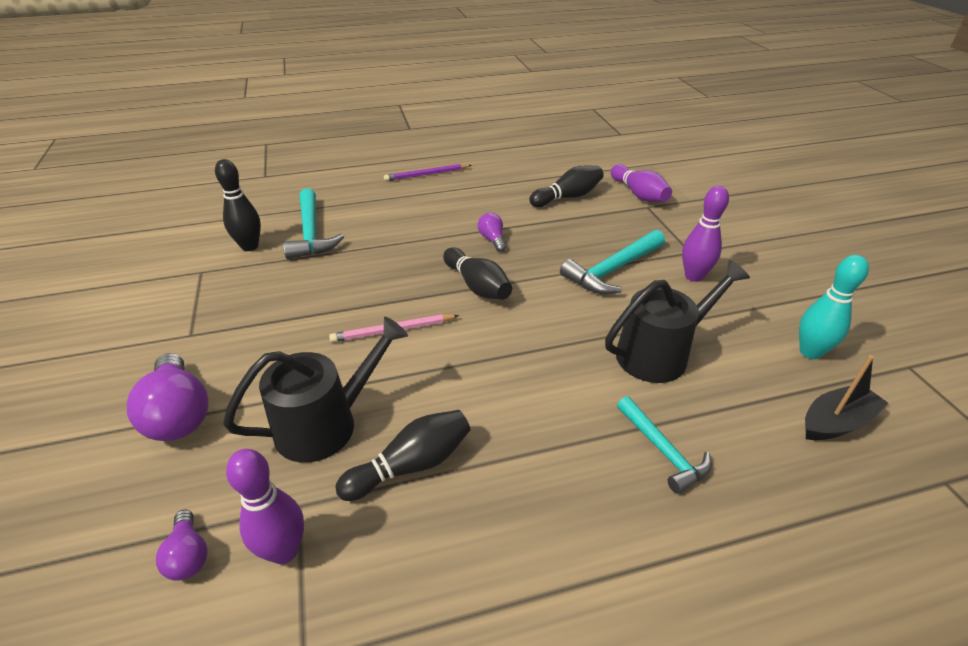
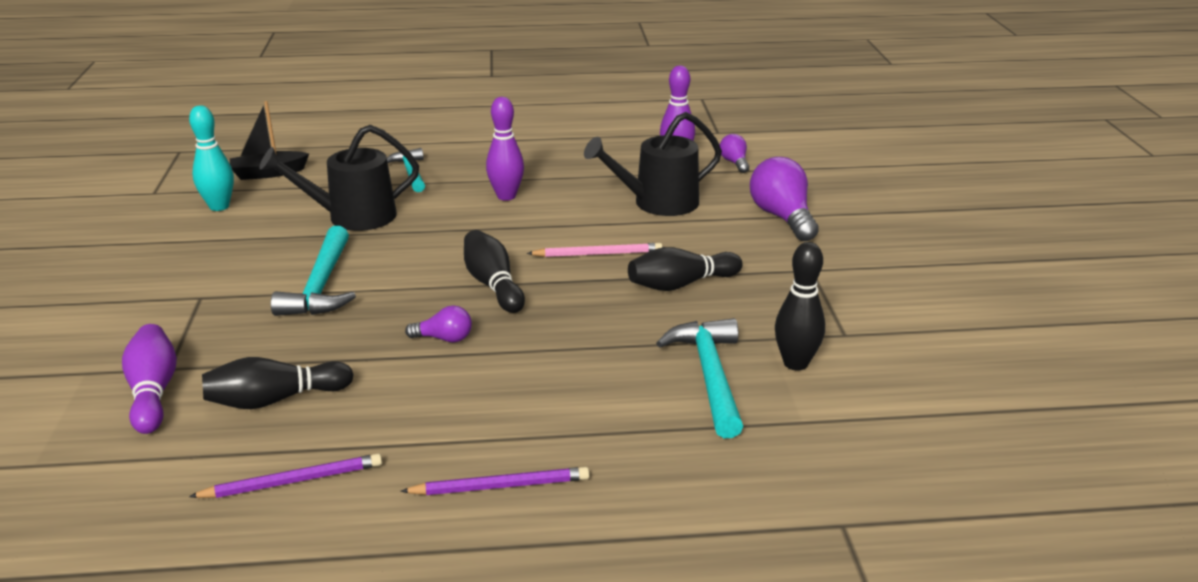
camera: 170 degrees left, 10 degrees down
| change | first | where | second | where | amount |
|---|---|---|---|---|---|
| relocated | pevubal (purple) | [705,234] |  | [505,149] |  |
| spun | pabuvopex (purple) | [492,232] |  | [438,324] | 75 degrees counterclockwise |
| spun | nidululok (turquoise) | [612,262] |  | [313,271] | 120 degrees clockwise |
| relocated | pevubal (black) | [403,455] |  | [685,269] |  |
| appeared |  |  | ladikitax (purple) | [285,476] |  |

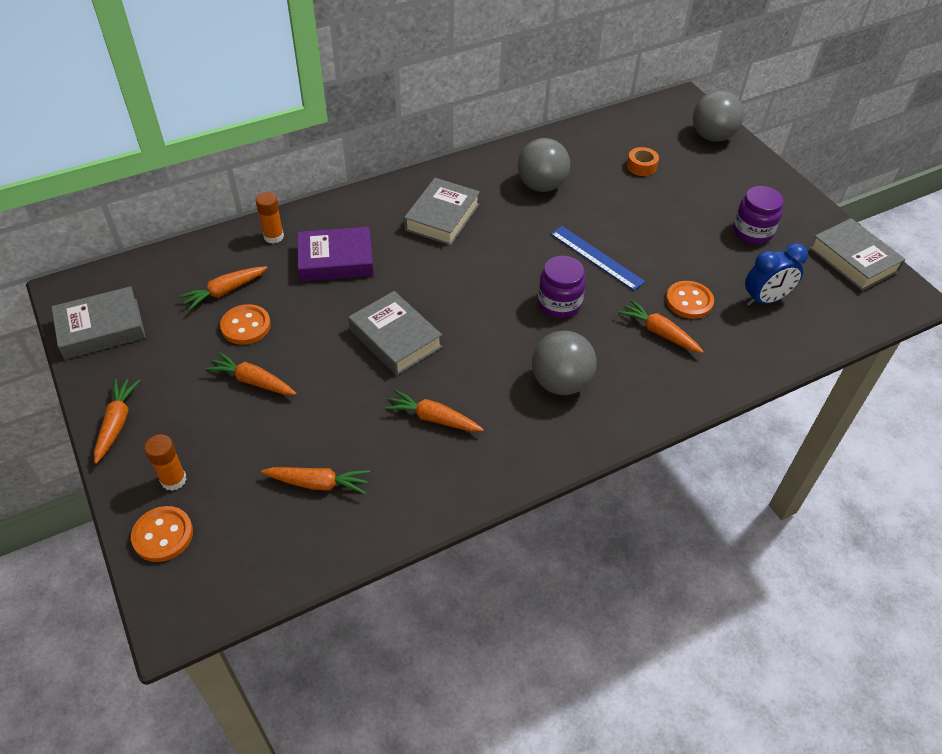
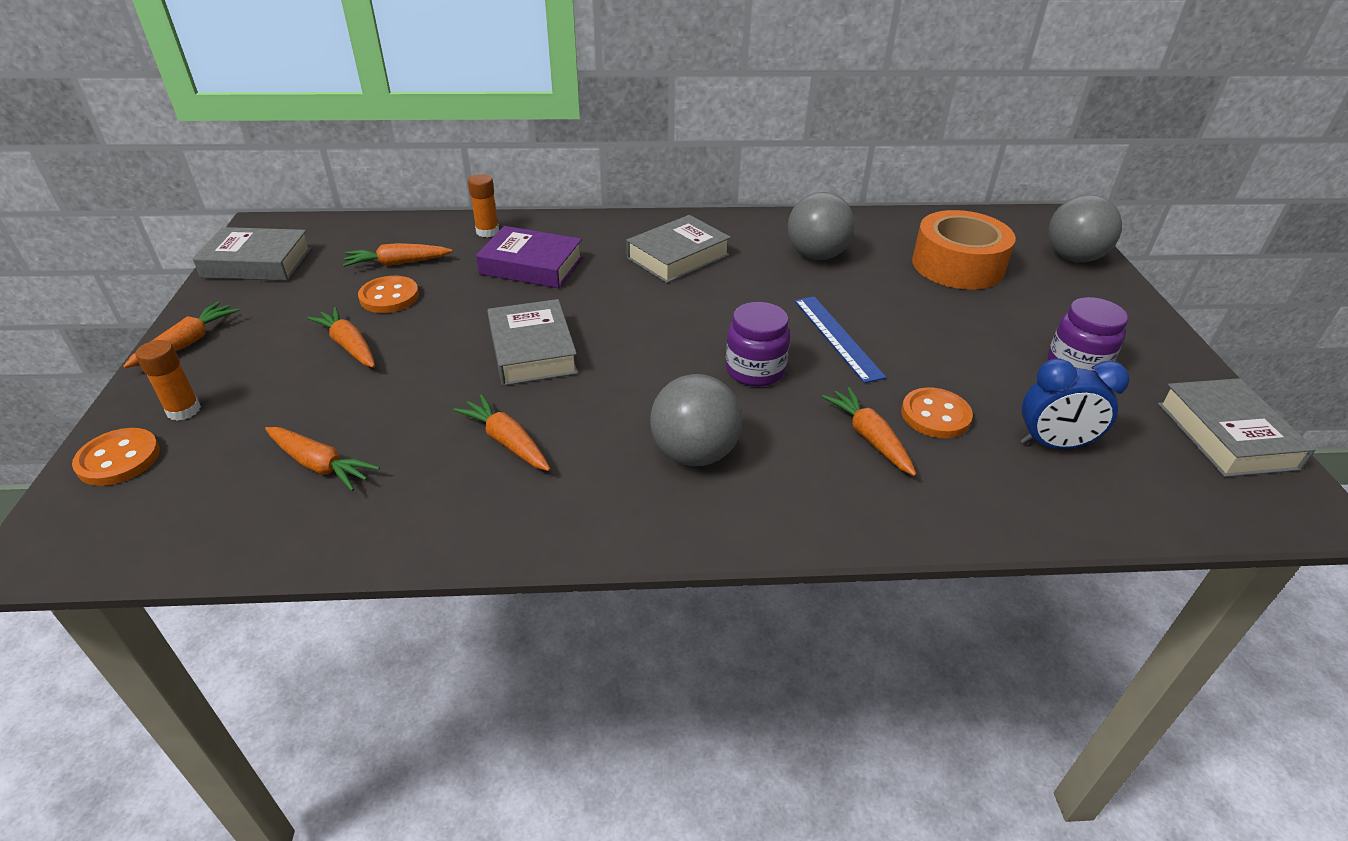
camera: 25 degrees right, 10 degrees down
| change | first | where | second | where | amount |
|---|---|---|---|---|---|
| size | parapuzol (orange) | [643,161] |  | [964,249] | x2.30 |

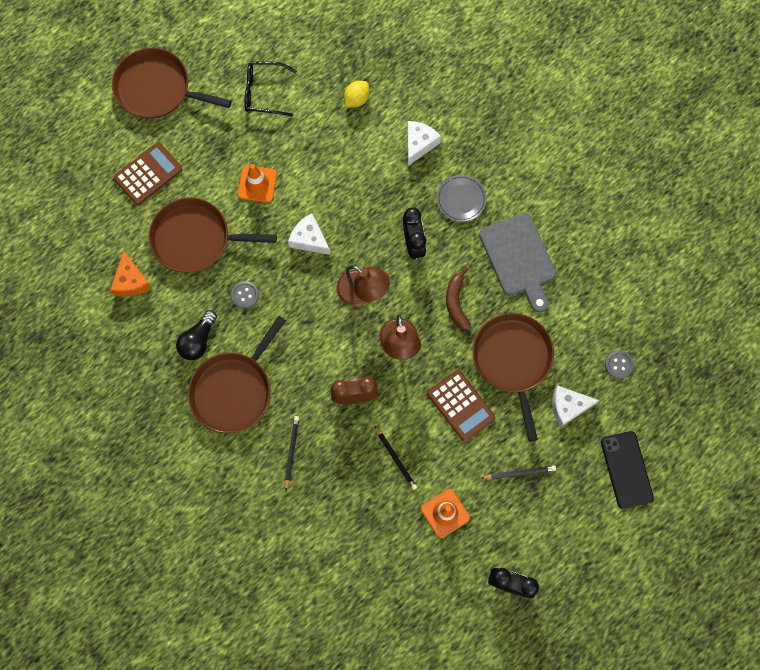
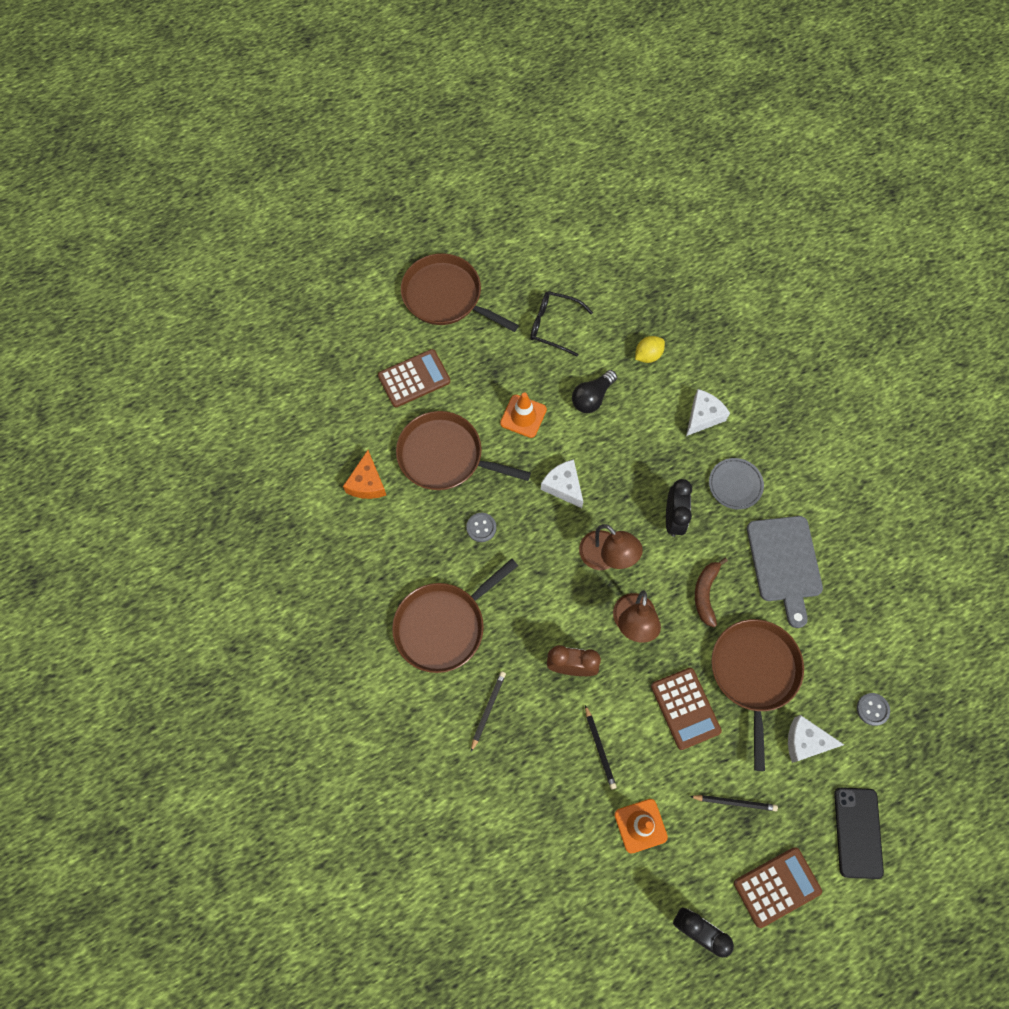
camera: 15 degrees right, 5 degrees down
| change | first | where | second | where | amount |
|---|---|---|---|---|---|
| relocated | pabuvopex (black) | [196,335] |  | [594,391] |  |
| appeared |  |  | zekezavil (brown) | [778,887] |  |

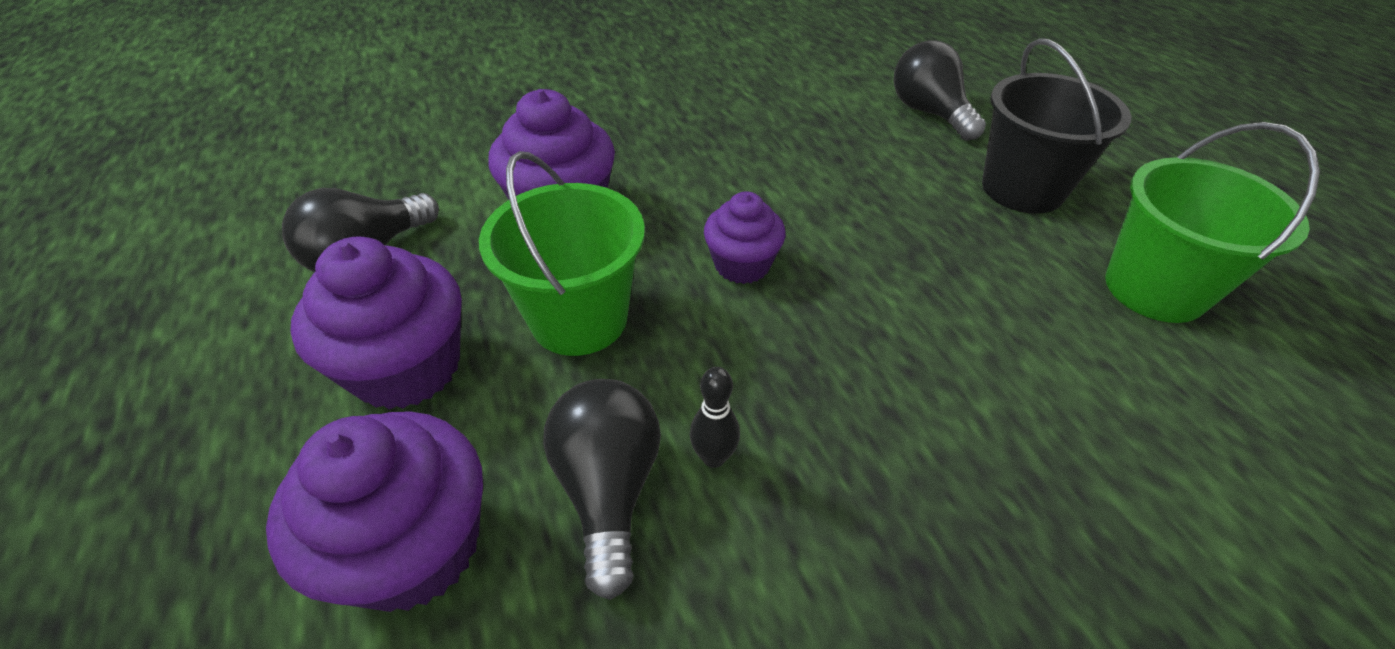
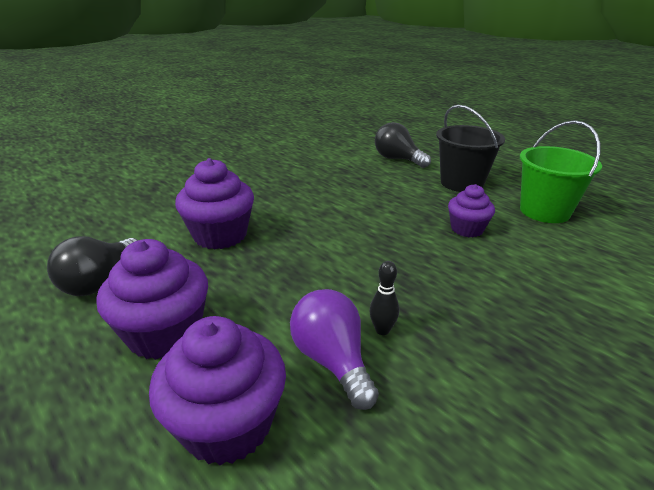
camera: 20 degrees left, 15 degrees down
| change | first | where | second | where | amount |
|---|---|---|---|---|---|
| missing | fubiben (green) | [562,253] |  |  |  |
| relocated | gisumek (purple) | [745,237] |  | [471,210] |  |
| colour | pabuvopex (black) | [602,489] | pabuvopex (purple) | [334,349] |  |

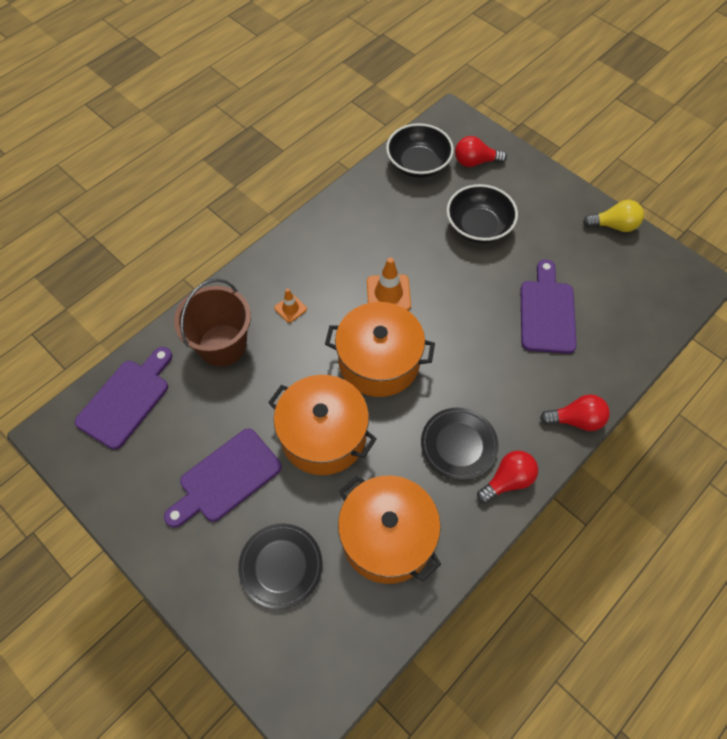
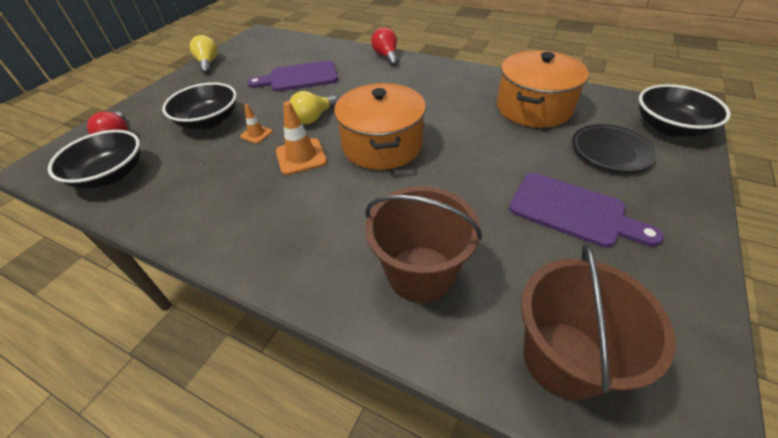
camera: 105 degrees left, 15 degrees down
| change | first | where | second | where | amount |
|---|---|---|---|---|---|
| relocated | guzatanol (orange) | [290,305] |  | [256,124] |  |
| exchanged | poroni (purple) | [123,398] | fubiben (brown) | [598,321] |  |
| missing | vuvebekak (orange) | [322,425] |  |  |  |
| missing | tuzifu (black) | [460,444] |  |  |  |
| missing | pabuvopex (red) | [507,477] |  |  |  |
| appeared |  |  | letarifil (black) | [685,110] |  |
| appeared |  |  | pabuvopex (yellow) | [313,107] |  |

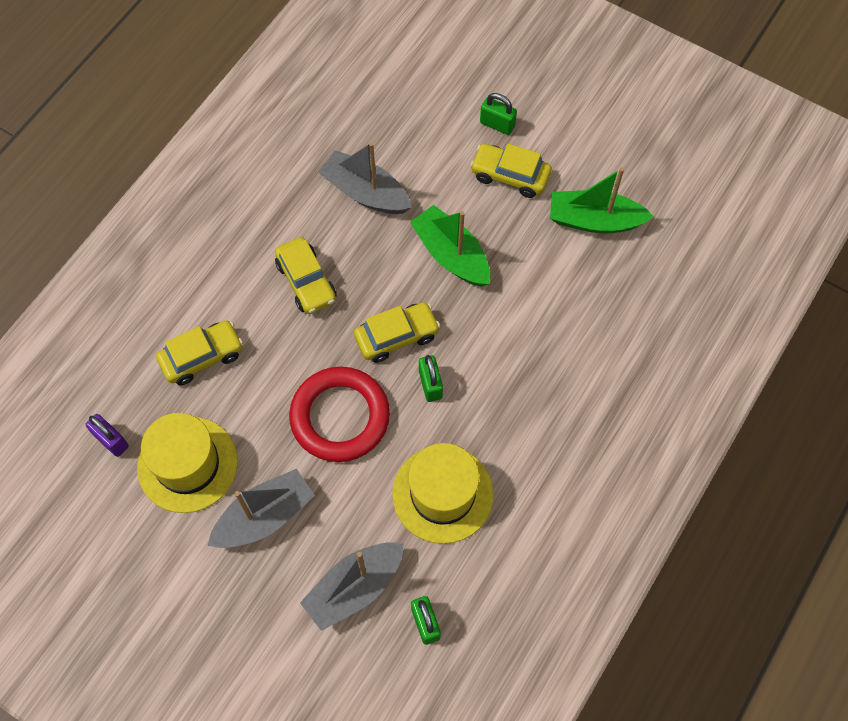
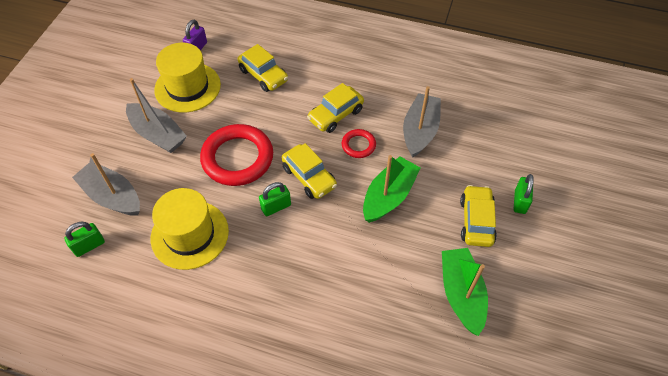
camera: 75 degrees right, 10 degrees down
| change | first | where | second | where | amount |
|---|---|---|---|---|---|
| appeared |  |  | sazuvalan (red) | [359,143] |  |

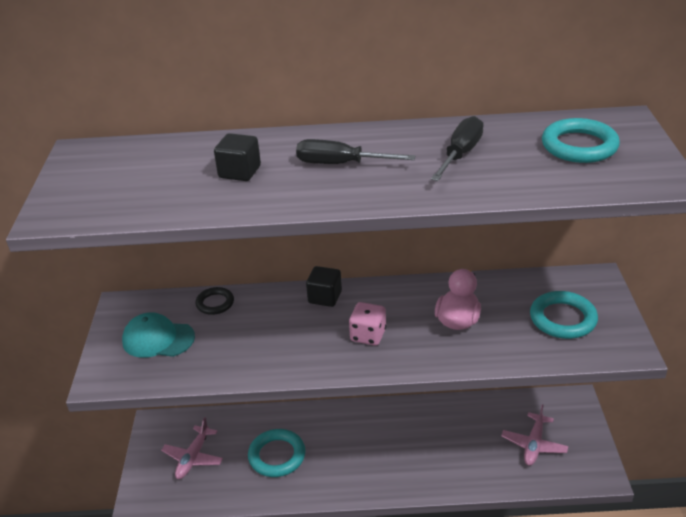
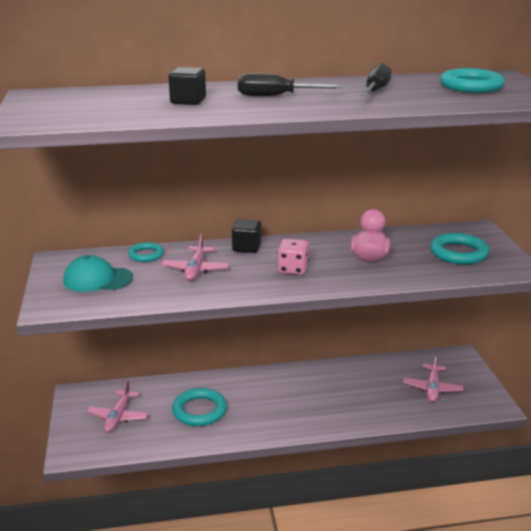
camera: 10 degrees left, 10 degrees down
| change | first | where | second | where | amount |
|---|---|---|---|---|---|
| colour | sazuvalan (black) | [214,301] | sazuvalan (turquoise) | [146,252] |  |
| appeared |  |  | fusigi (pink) | [195,257] |  |

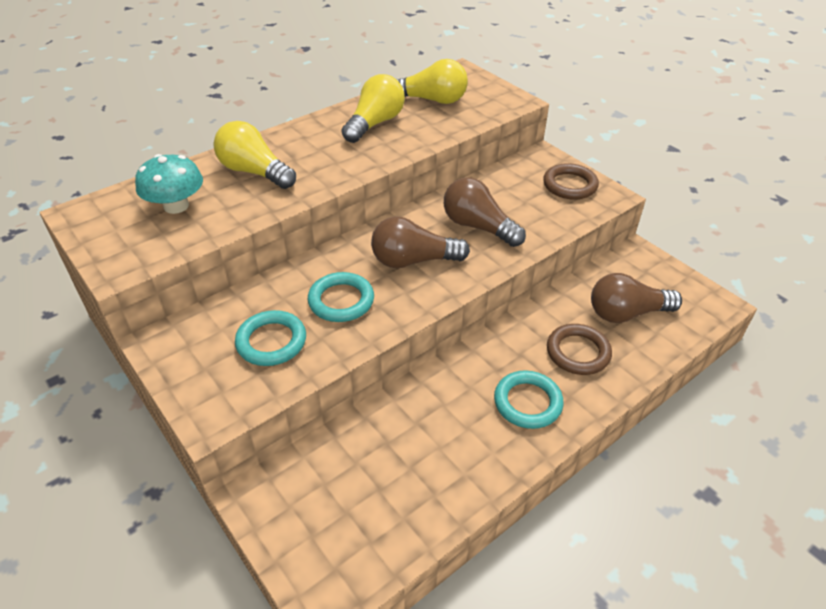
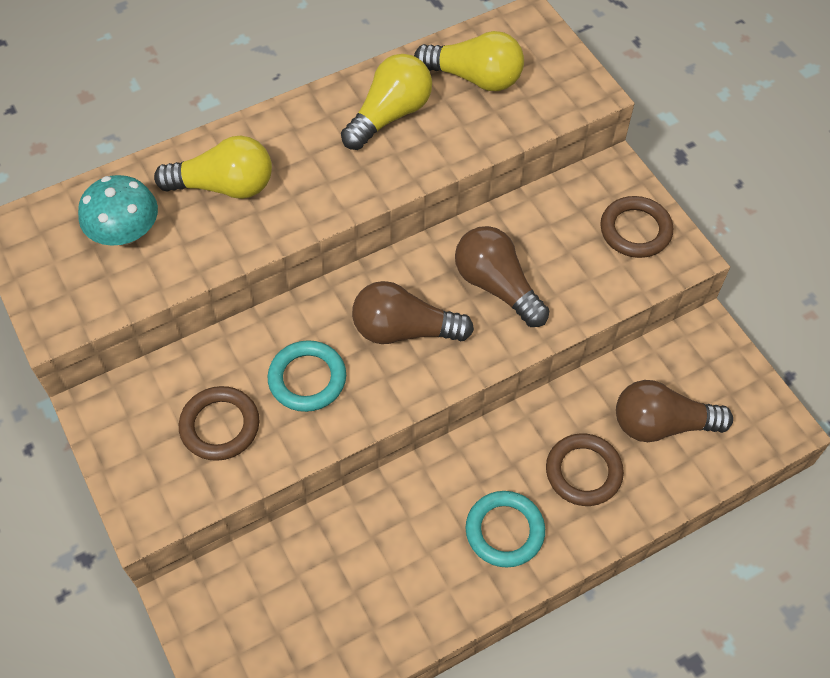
camera: 10 degrees right, 15 degrees up
| change | first | where | second | where | amount |
|---|---|---|---|---|---|
| spun | pabuvopex (yellow) | [255,155] |  | [213,167] | 135 degrees clockwise |
| colour | sazuvalan (turquoise) | [270,338] | sazuvalan (brown) | [219,423] |  |

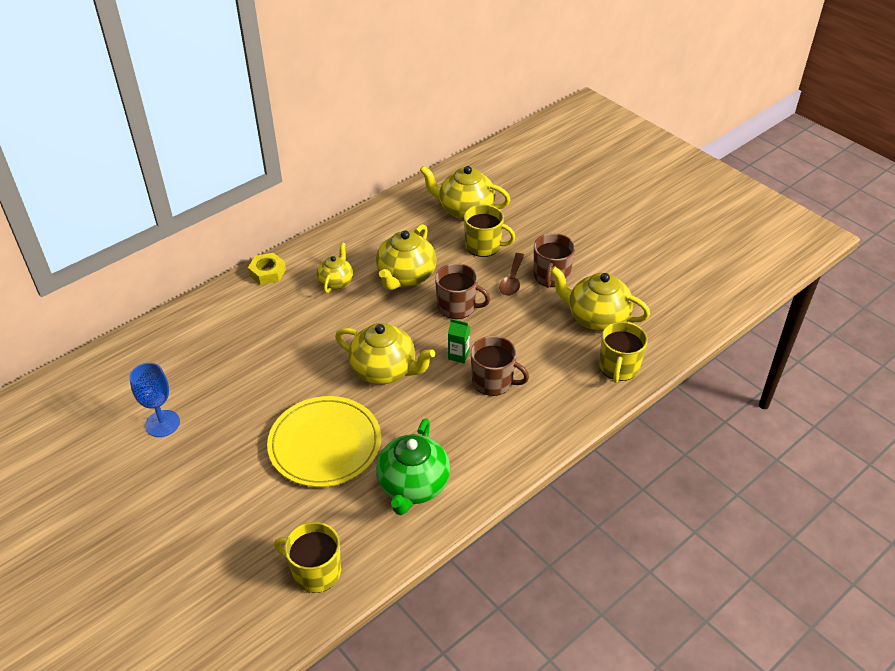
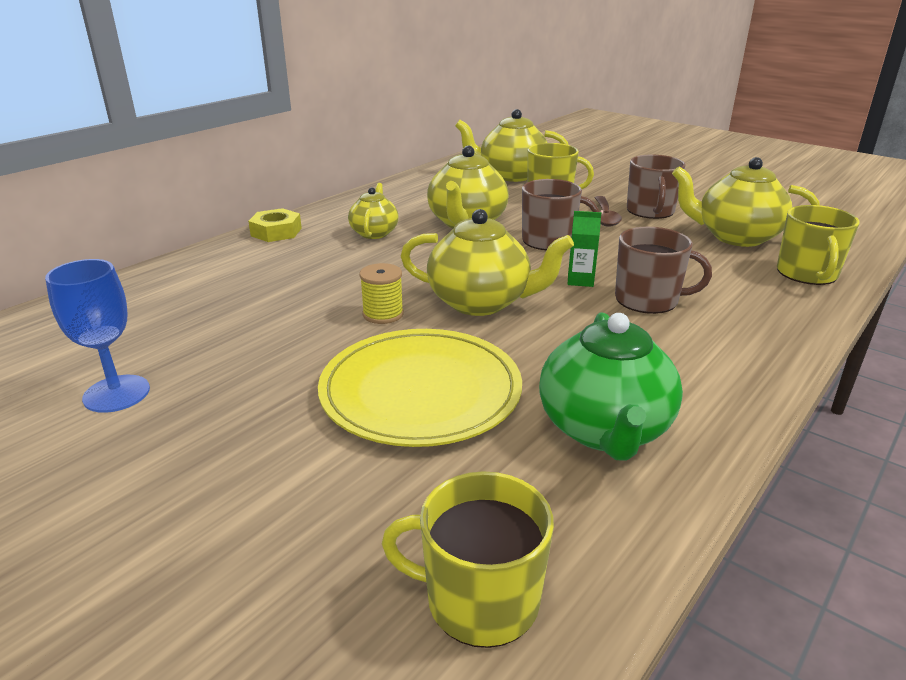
camera: 10 degrees left, 15 degrees down
| change | first | where | second | where | amount |
|---|---|---|---|---|---|
| appeared |  |  | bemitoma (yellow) | [381,293] |  |

